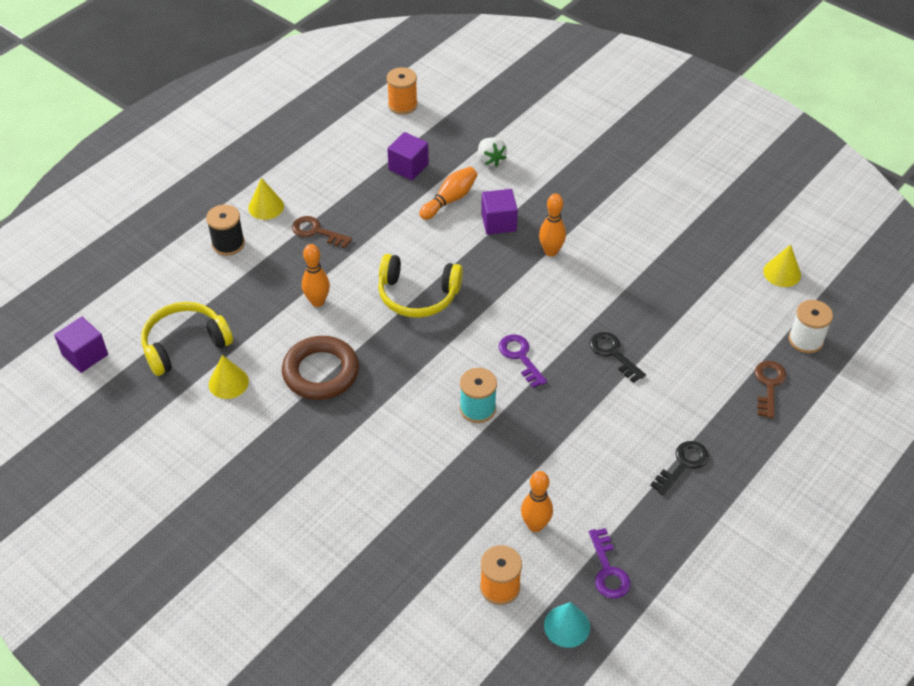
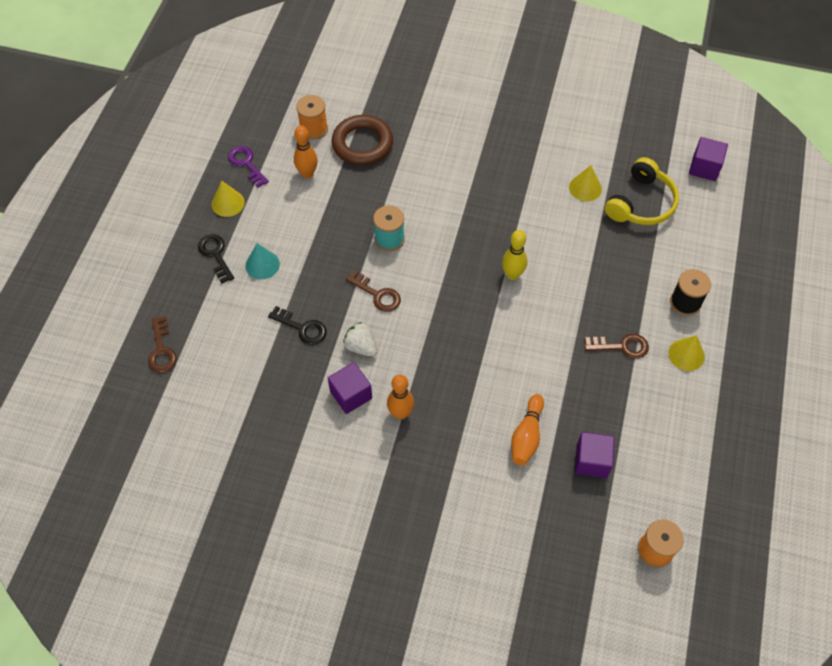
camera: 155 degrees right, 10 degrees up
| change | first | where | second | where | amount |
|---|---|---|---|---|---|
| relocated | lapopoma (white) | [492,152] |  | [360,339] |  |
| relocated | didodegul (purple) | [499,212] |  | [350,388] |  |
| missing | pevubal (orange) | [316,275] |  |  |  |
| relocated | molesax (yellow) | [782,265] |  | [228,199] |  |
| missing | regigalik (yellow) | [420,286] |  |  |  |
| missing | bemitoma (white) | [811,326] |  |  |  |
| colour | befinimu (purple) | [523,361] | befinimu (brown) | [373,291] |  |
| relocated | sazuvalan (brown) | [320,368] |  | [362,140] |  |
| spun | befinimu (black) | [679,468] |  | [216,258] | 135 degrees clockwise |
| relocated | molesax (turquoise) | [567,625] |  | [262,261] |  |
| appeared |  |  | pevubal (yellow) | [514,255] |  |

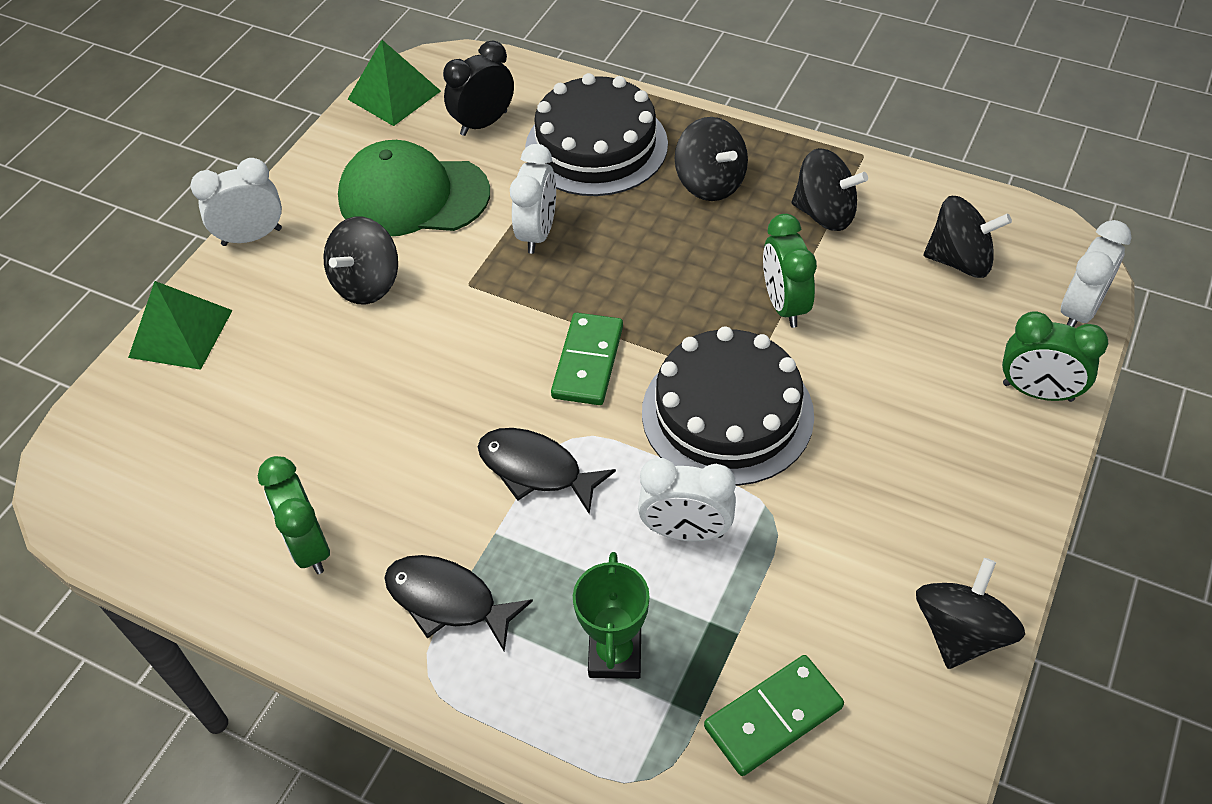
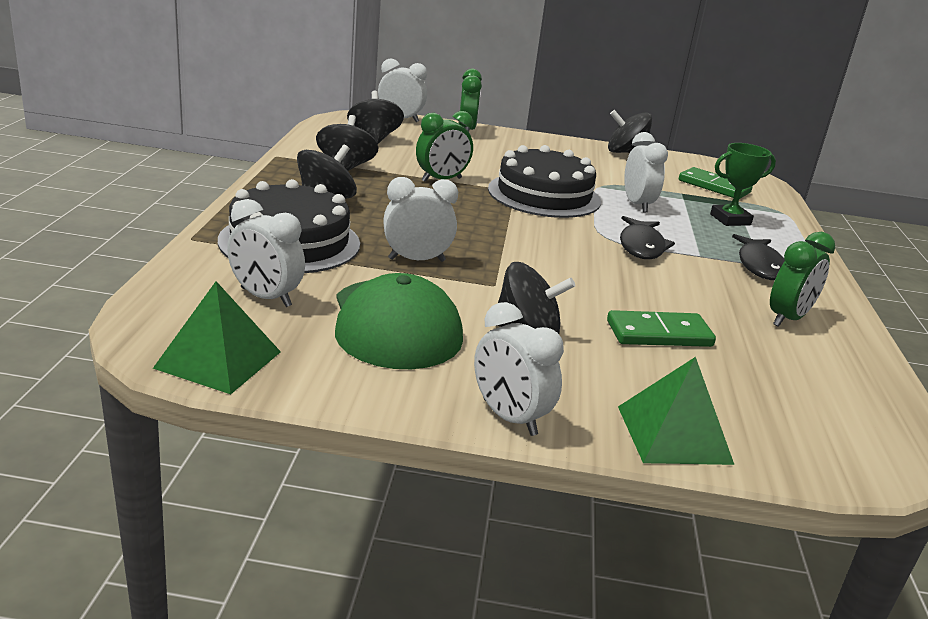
camera: 115 degrees left, 25 degrees down
| change | first | where | second | where | amount |
|---|---|---|---|---|---|
| colour | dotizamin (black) | [478,88] | dotizamin (white) | [266,253] |  |
| relocated | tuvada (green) | [587,359] |  | [661,328] |  |

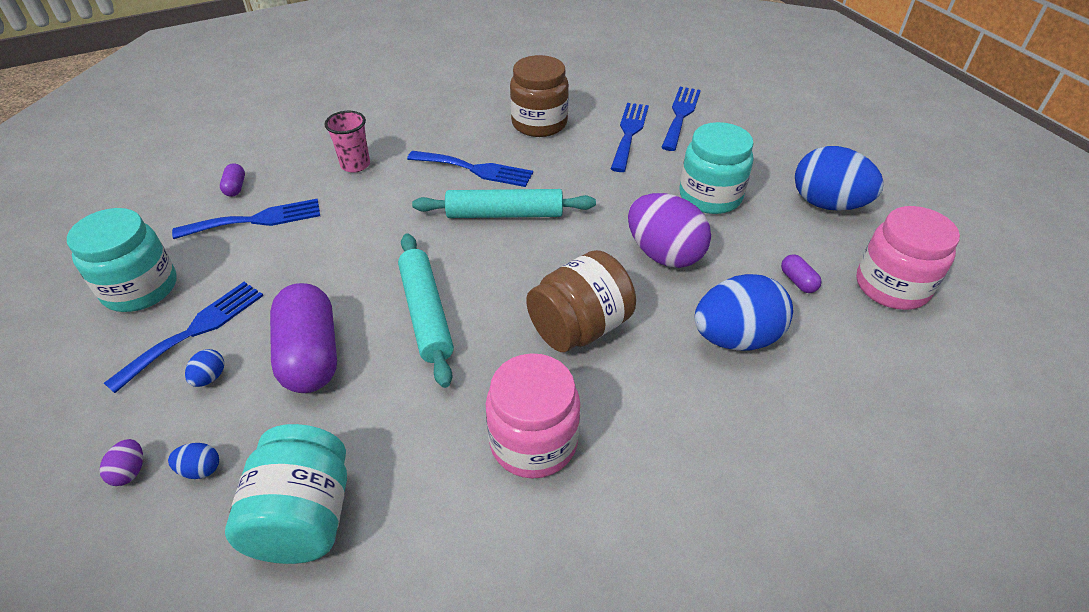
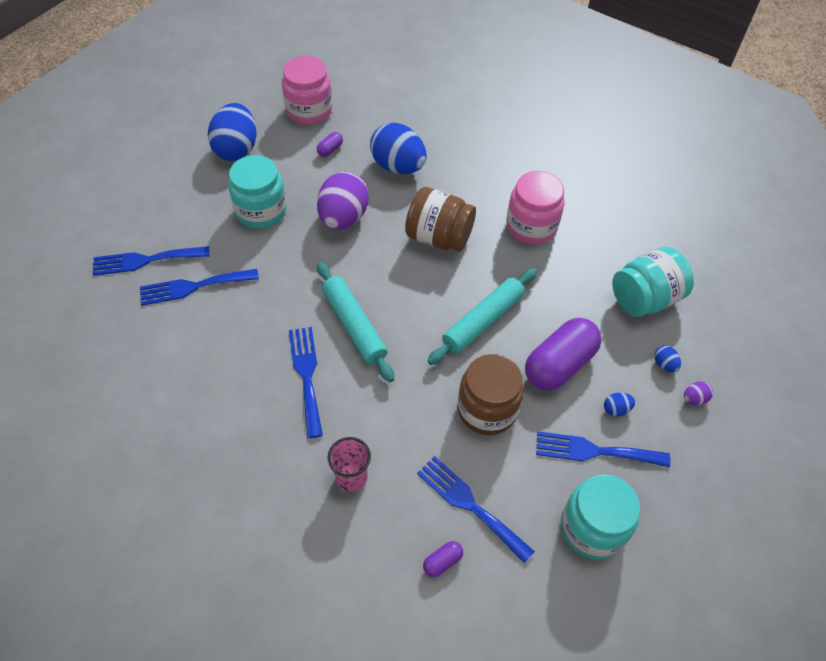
camera: 120 degrees left, 10 degrees up
| change | first | where | second | where | amount |
|---|---|---|---|---|---|
| relocated | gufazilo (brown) | [539,96] |  | [491,394] |  |

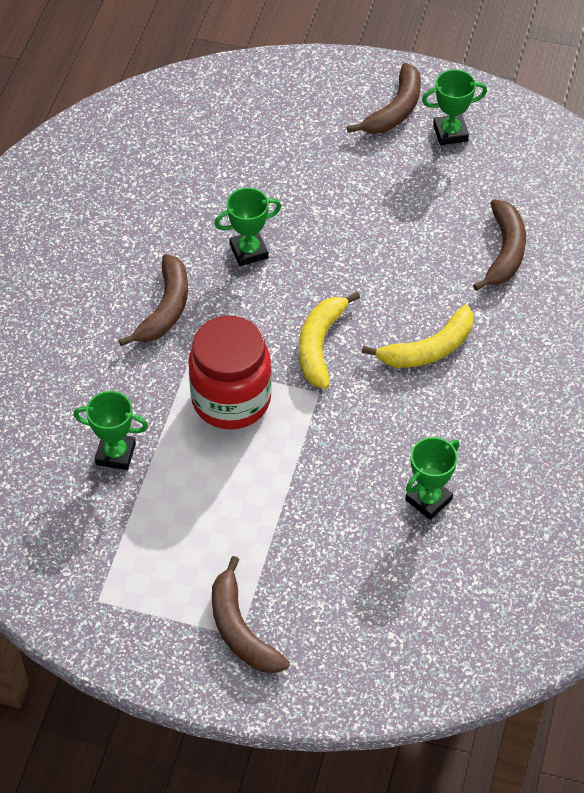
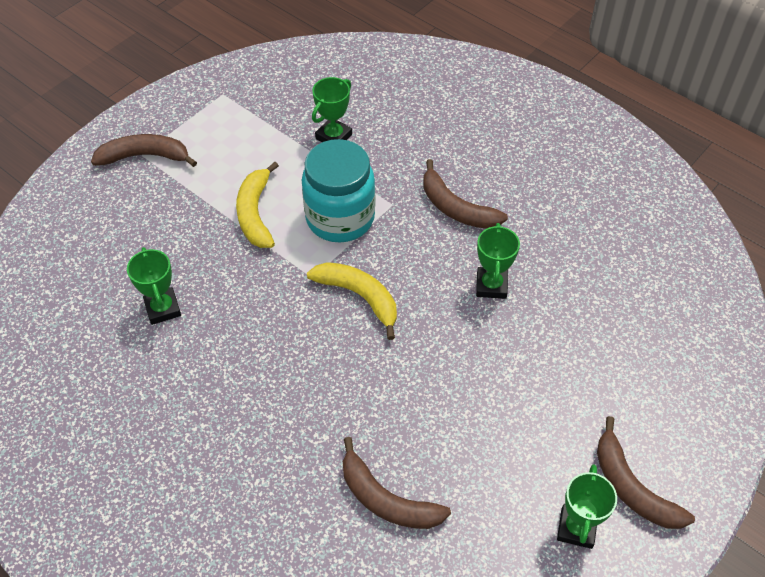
camera: 115 degrees right, 0 degrees up
| change | first | where | second | where | amount |
|---|---|---|---|---|---|
| relocated | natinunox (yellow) | [417,336] |  | [257,205] |  |
| colour | gufazilo (red) | [230,373] | gufazilo (turquoise) | [338,190] |  |

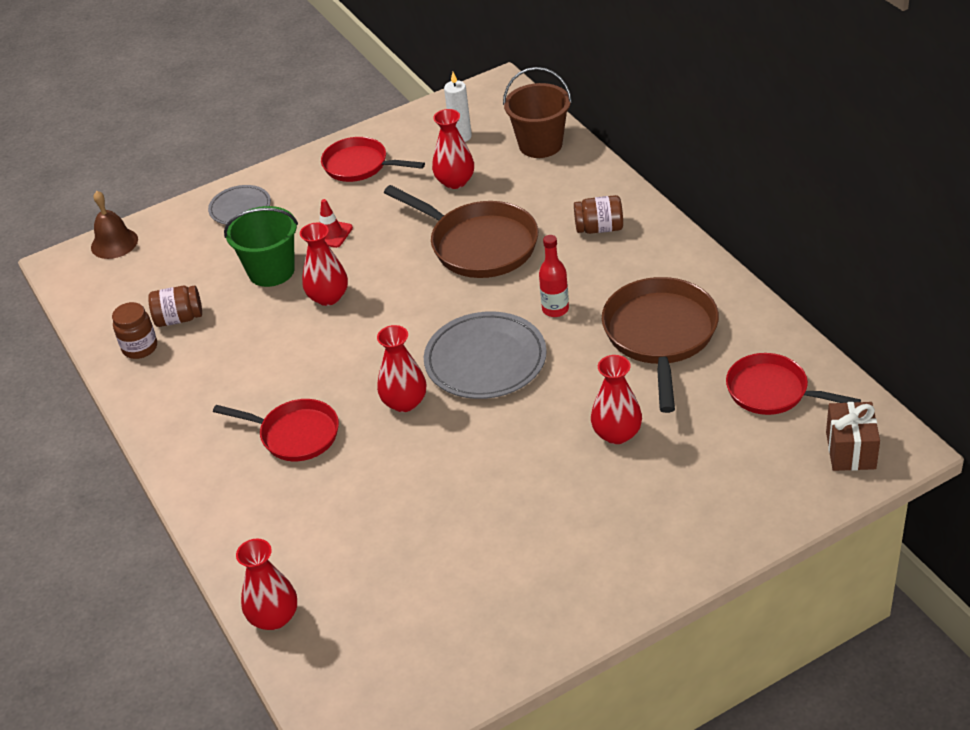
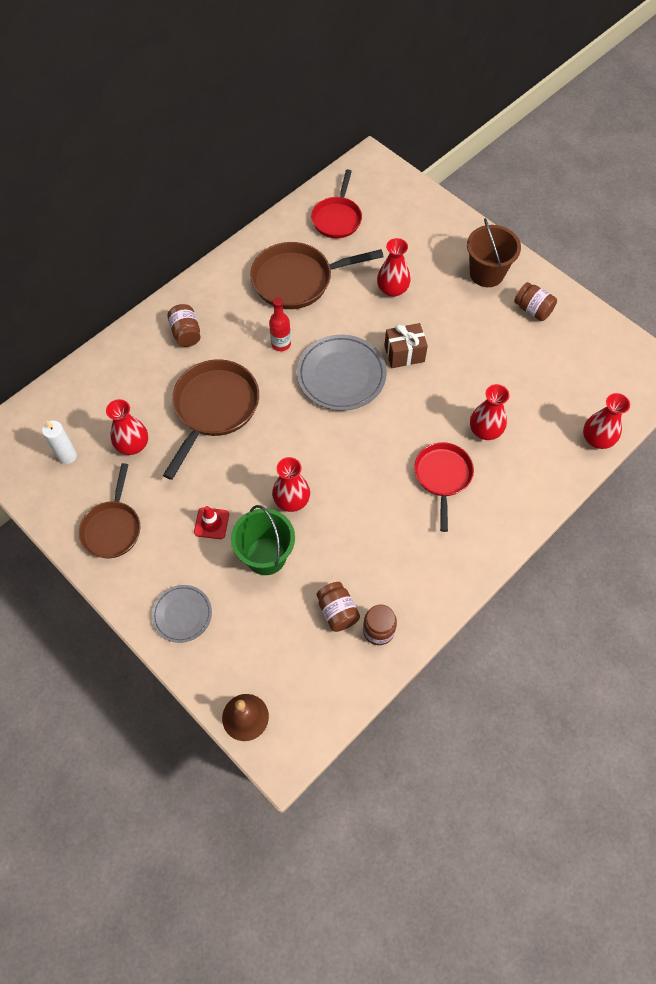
camera: 110 degrees left, 20 degrees up
| change | first | where | second | where | amount |
|---|---|---|---|---|---|
| relocated | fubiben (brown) | [537,112] |  | [494,252] |  |
| colour | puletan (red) | [373,159] | puletan (brown) | [109,510] |  |
| relocated | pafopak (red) | [401,368] |  | [490,412] |  |
| relocated | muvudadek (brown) | [853,436] |  | [406,345] |  |
| appeared |  |  | gufazilo (brown) | [535,301] |  |

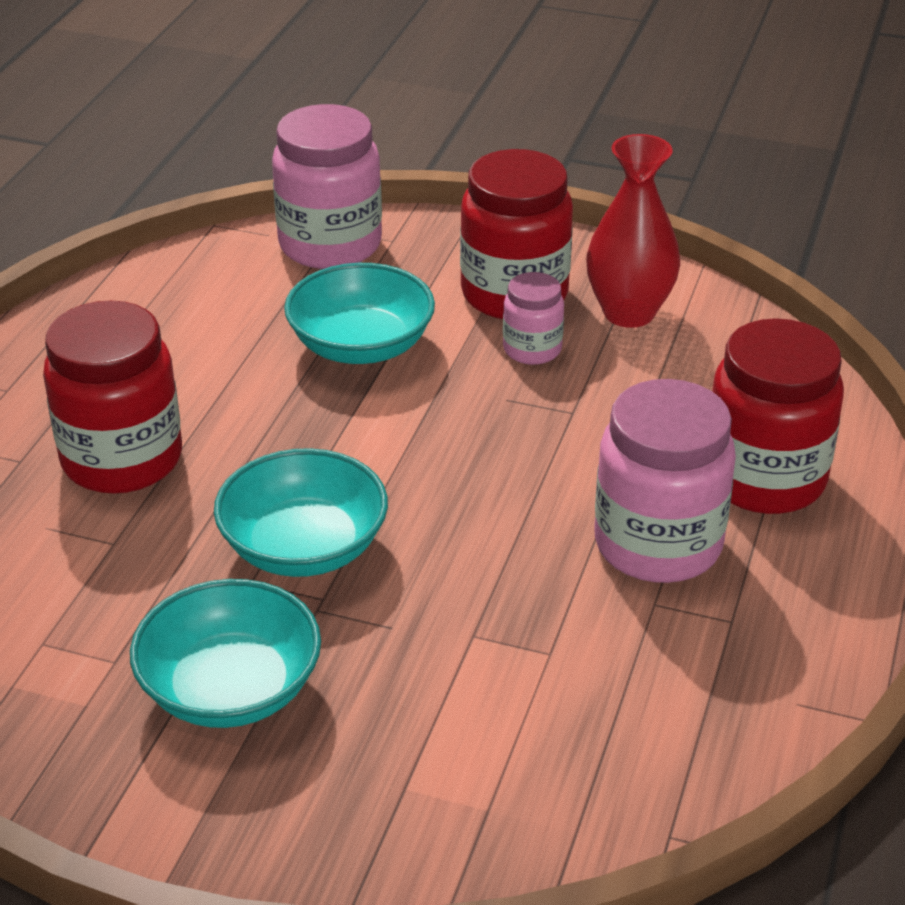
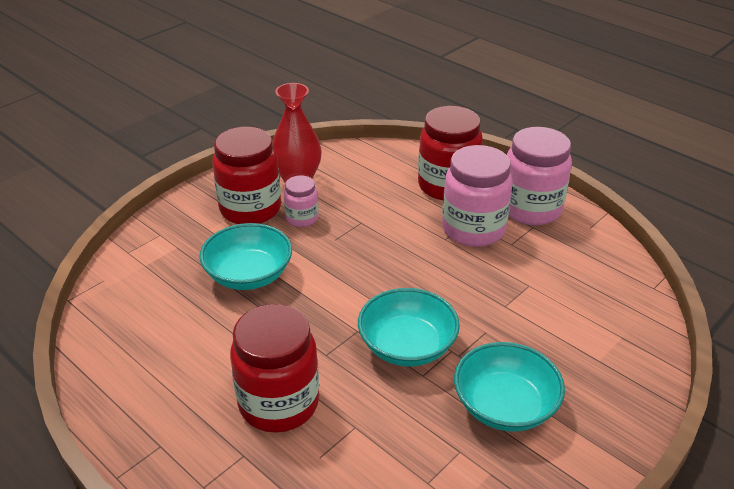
camera: 65 degrees left, 0 degrees up
| change | first | where | second | where | amount |
|---|---|---|---|---|---|
| relocated | gufazilo (pink) | [327,186] |  | [539,176] |  |

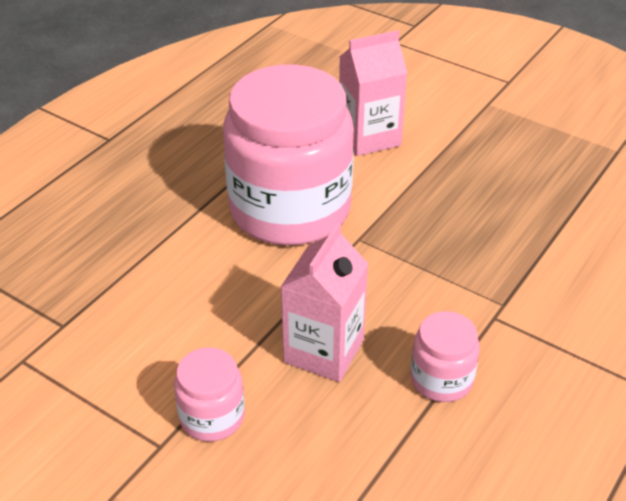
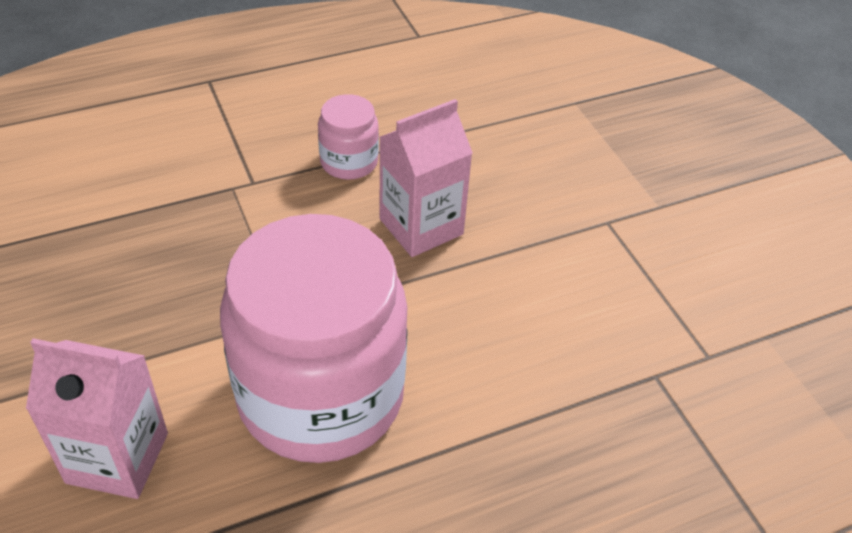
camera: 150 degrees left, 5 degrees up
| change | first | where | second | where | amount |
|---|---|---|---|---|---|
| missing | gufazilo (pink) | [209,394] |  |  |  |

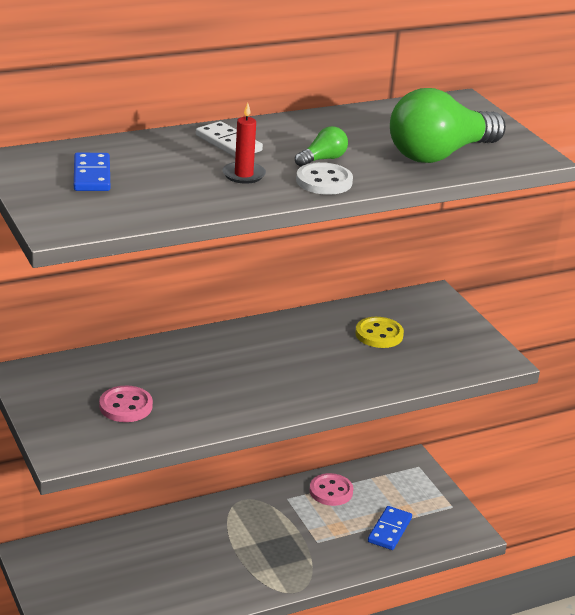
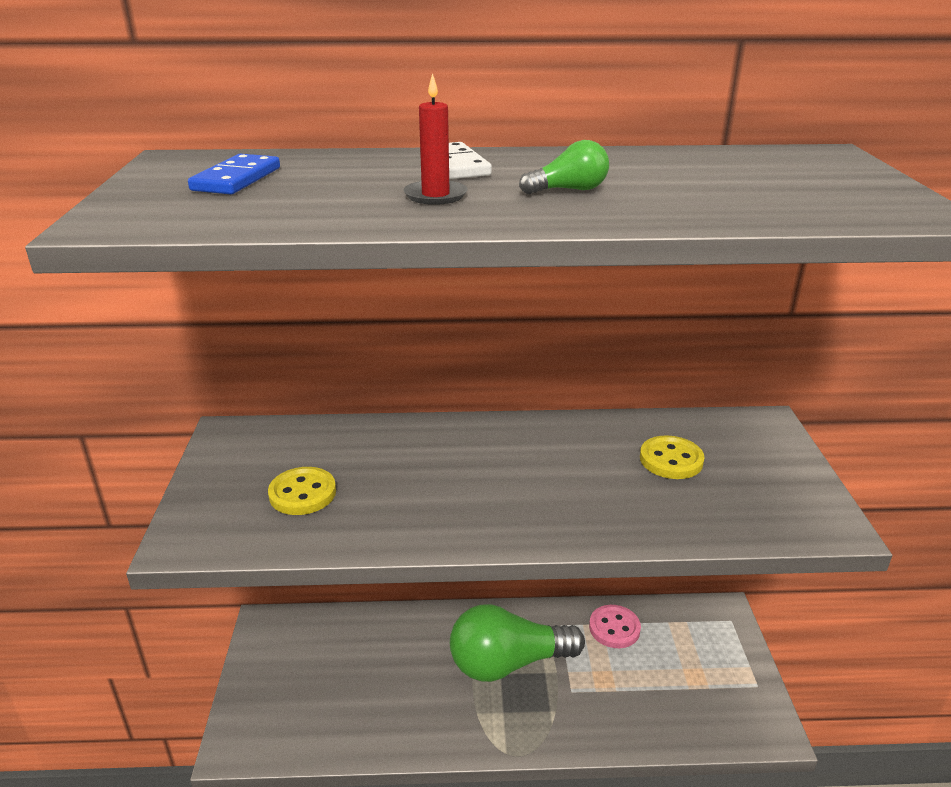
camera: 25 degrees right, 0 degrees up
| change | first | where | second | where | amount |
|---|---|---|---|---|---|
| relocated | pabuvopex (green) | [448,125] |  | [517,643] |  |
| missing | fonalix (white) | [324,178] |  |  |  |
| colour | fonalix (pink) | [126,404] | fonalix (yellow) | [302,491] |  |
| missing | tuvada (blue) | [390,528] |  |  |  |

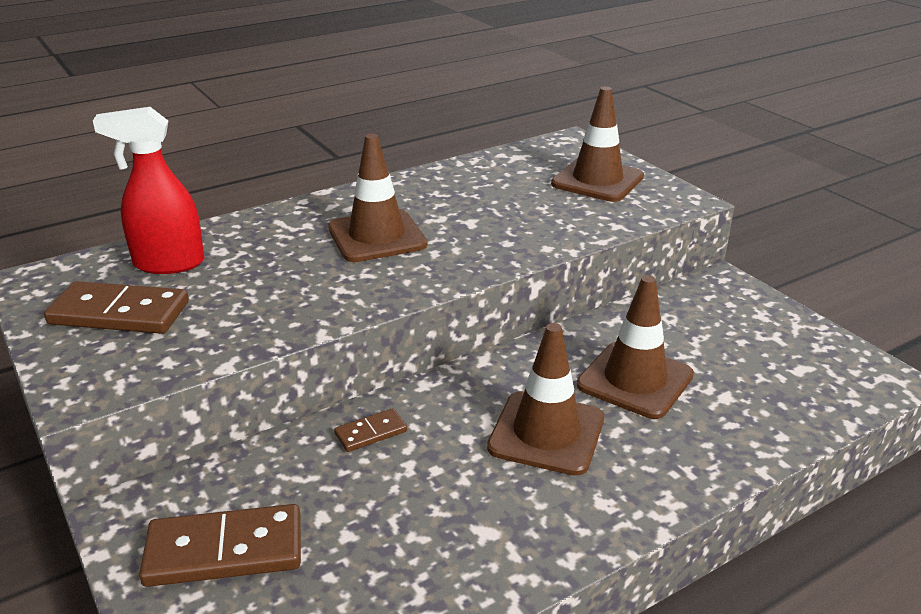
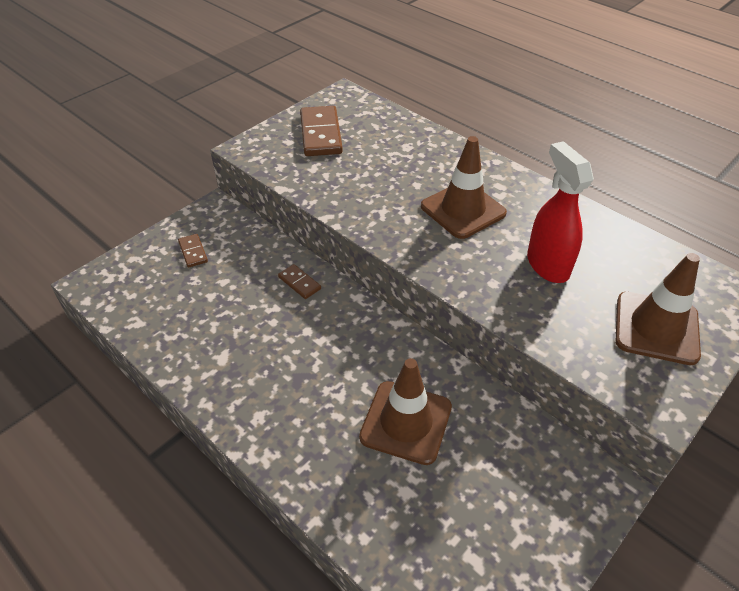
camera: 75 degrees right, 15 degrees up
| change | first | where | second | where | amount |
|---|---|---|---|---|---|
| relocated | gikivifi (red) | [148,190] |  | [560,212] |  |
| missing | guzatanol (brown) | [545,399] |  |  |  |
| size | tuvada (brown) | [220,545] |  | [193,251] | x0.51 |

